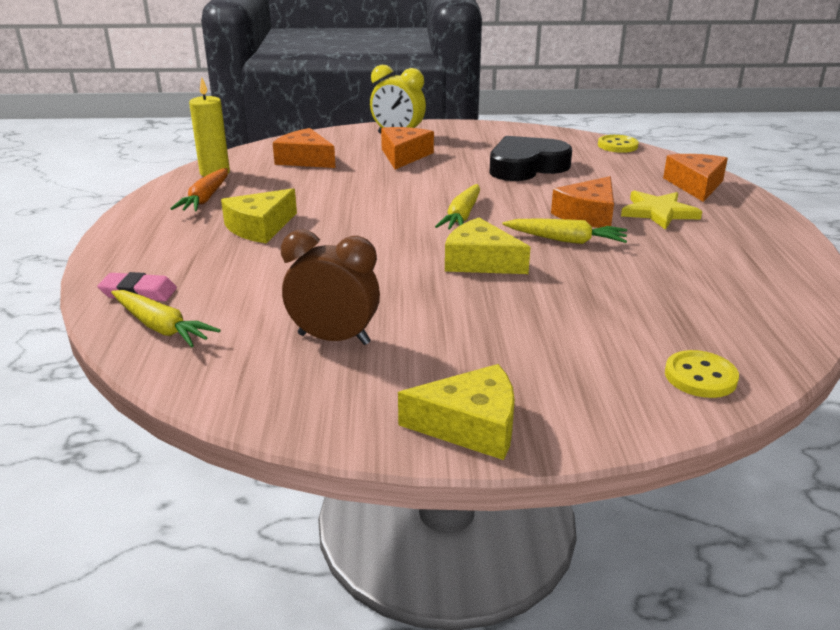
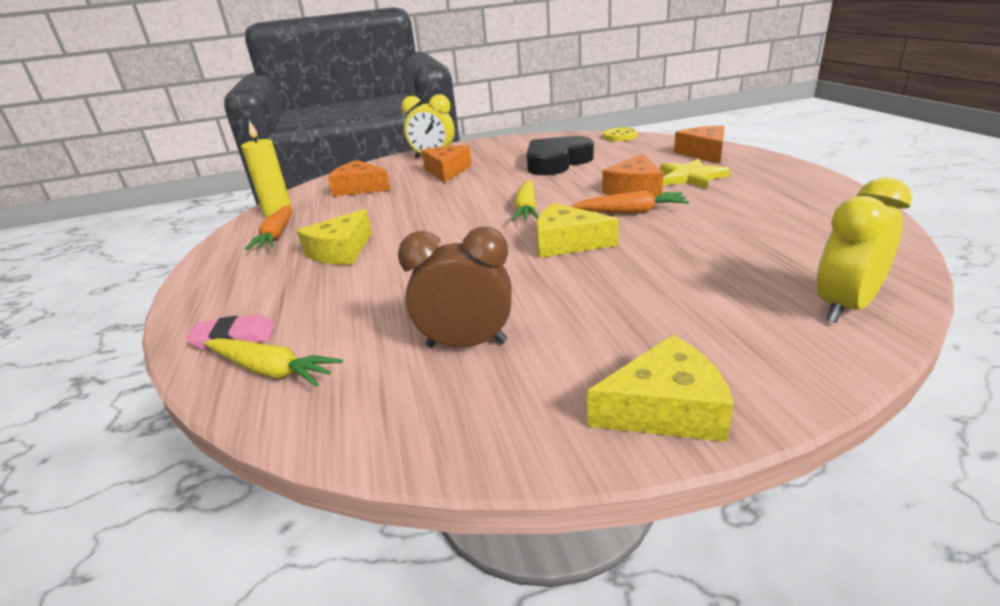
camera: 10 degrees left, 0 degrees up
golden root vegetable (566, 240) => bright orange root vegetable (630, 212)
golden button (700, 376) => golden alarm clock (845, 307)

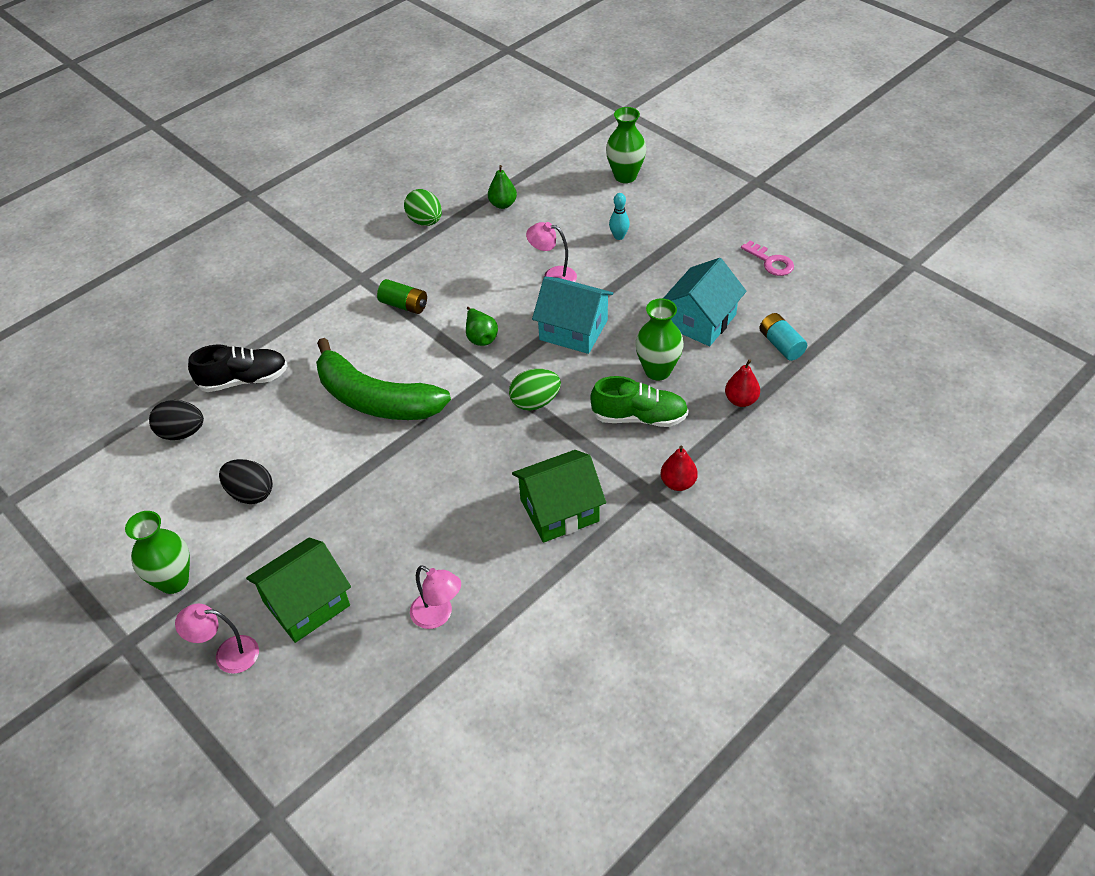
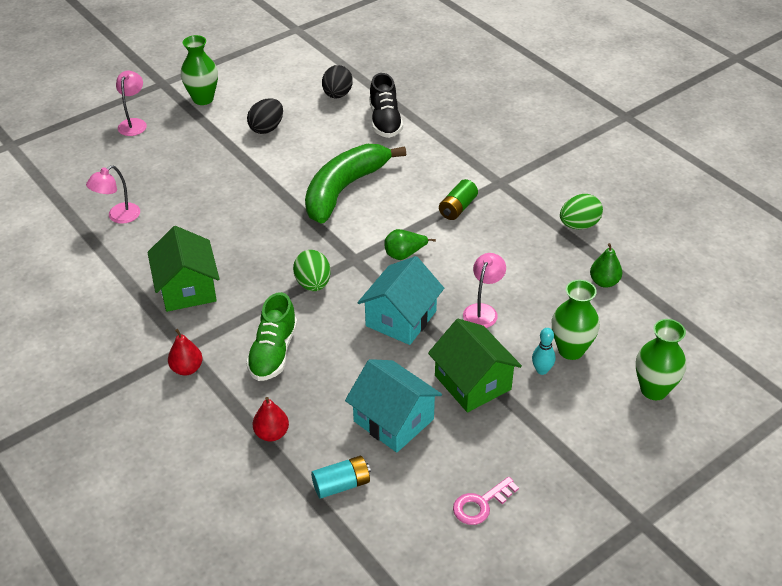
camera: 95 degrees right, 5 degrees down
green house (306, 603) => green house (473, 382), moved
green tall vase (657, 371) => green tall vase (571, 350), moved

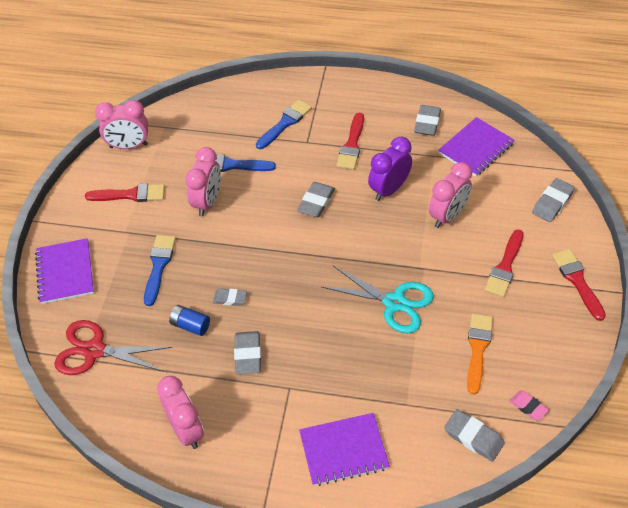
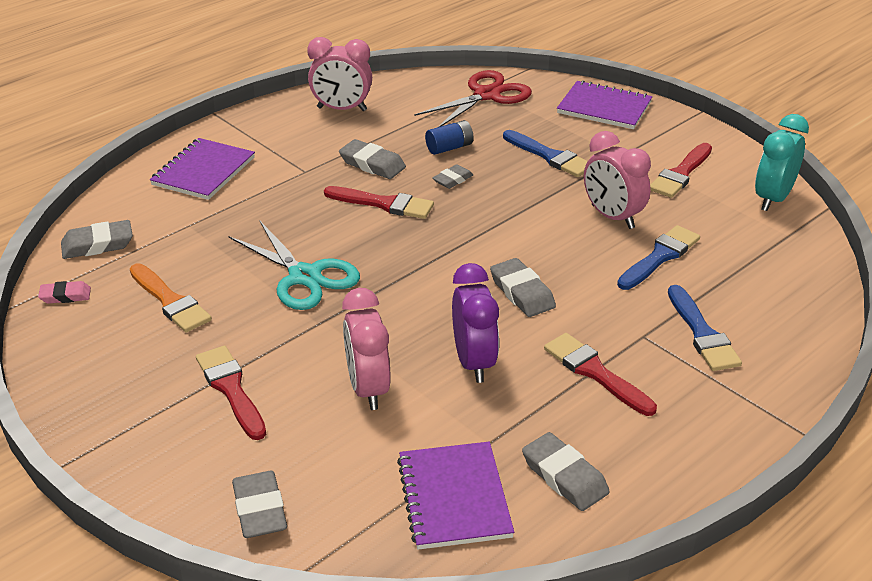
camera: 125 degrees right, 15 degrees down
turquoise shears (394, 303) => turquoise shears (304, 276), 105 degrees counterclockwise
red paintbrush (577, 281) => red paintbrush (384, 204), moved
pink alarm clock (128, 146) => turquoise alarm clock (772, 199)

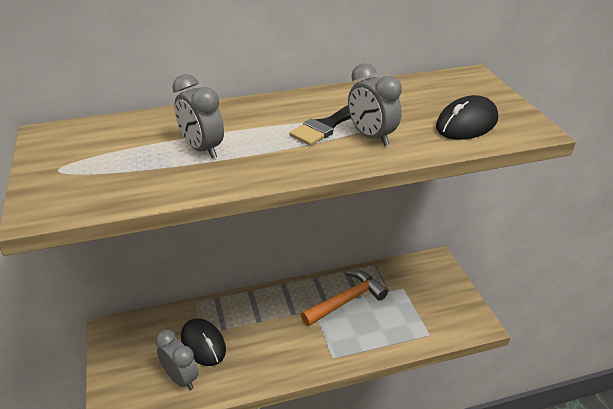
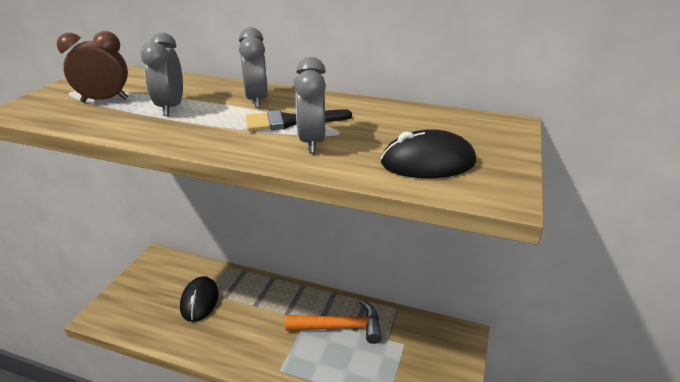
camera: 35 degrees right, 5 degrees down
nothing => brown alarm clock (105, 100)
gray alarm clock (181, 378) => gray alarm clock (257, 100), moved

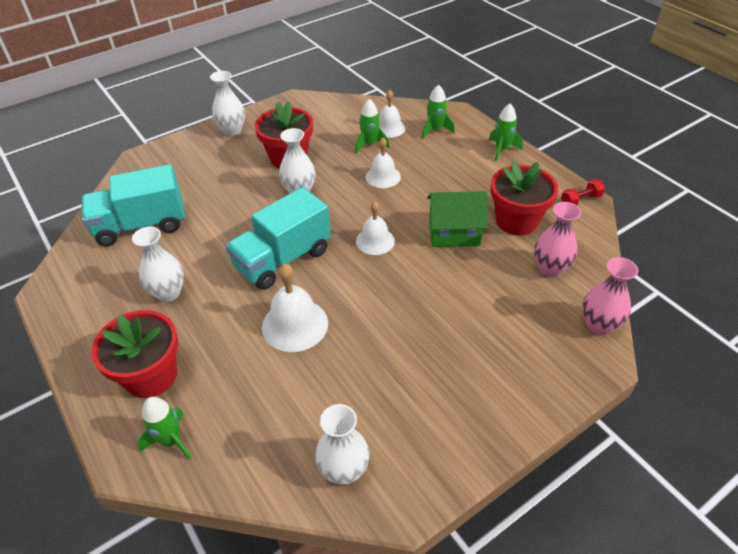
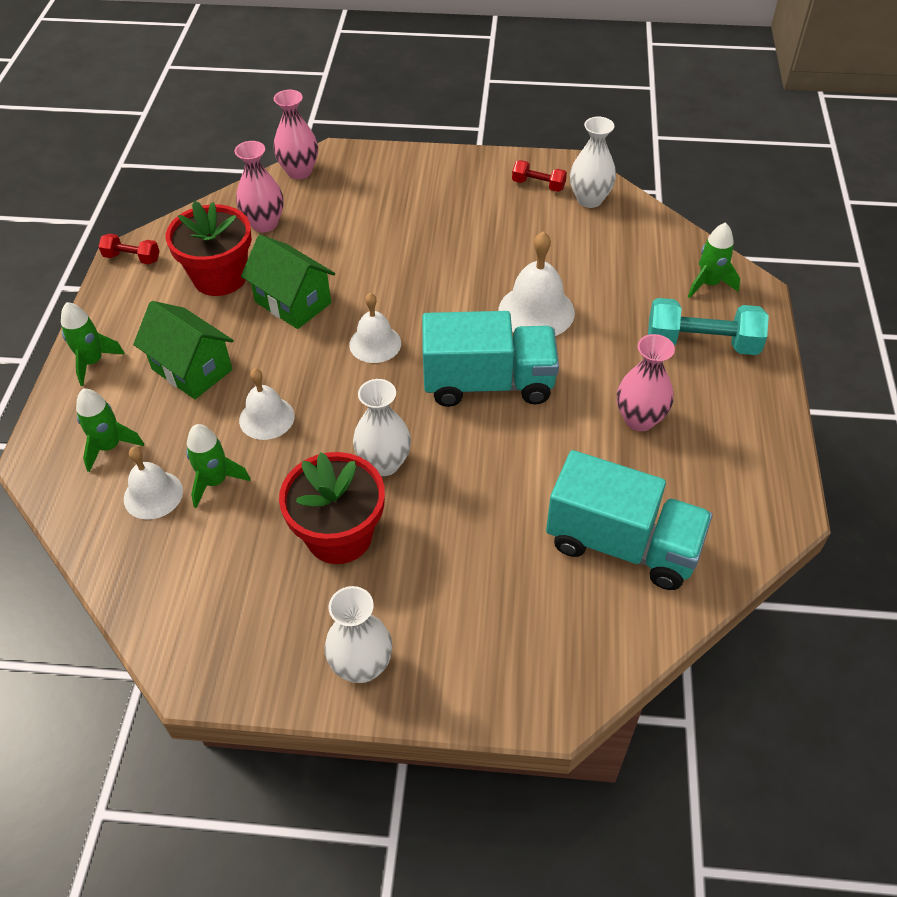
camera: 140 degrees left, 5 degrees up
nothing => green house (192, 369)
nothing => red free weight (538, 185)
white tall vase (168, 293) => pink tall vase (639, 419)
red potted plant (151, 376) => turquoise free weight (701, 343)

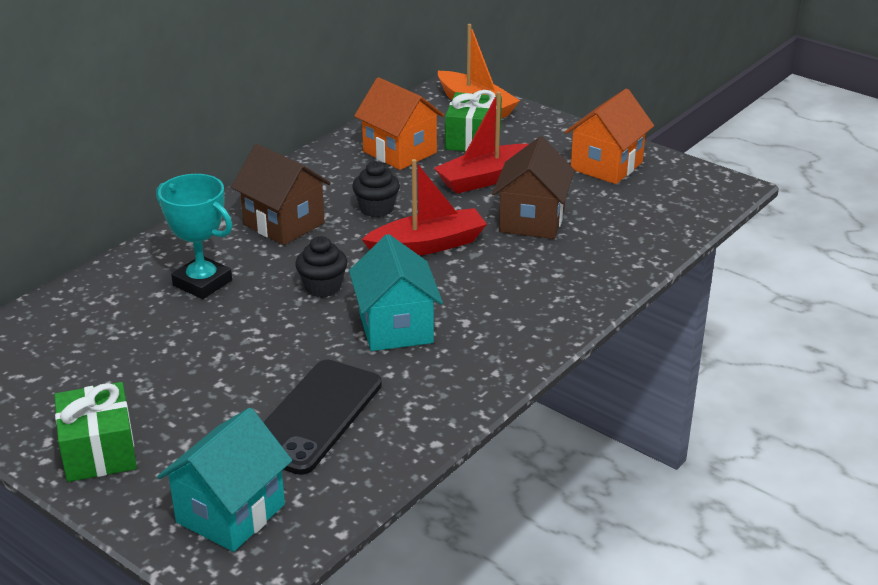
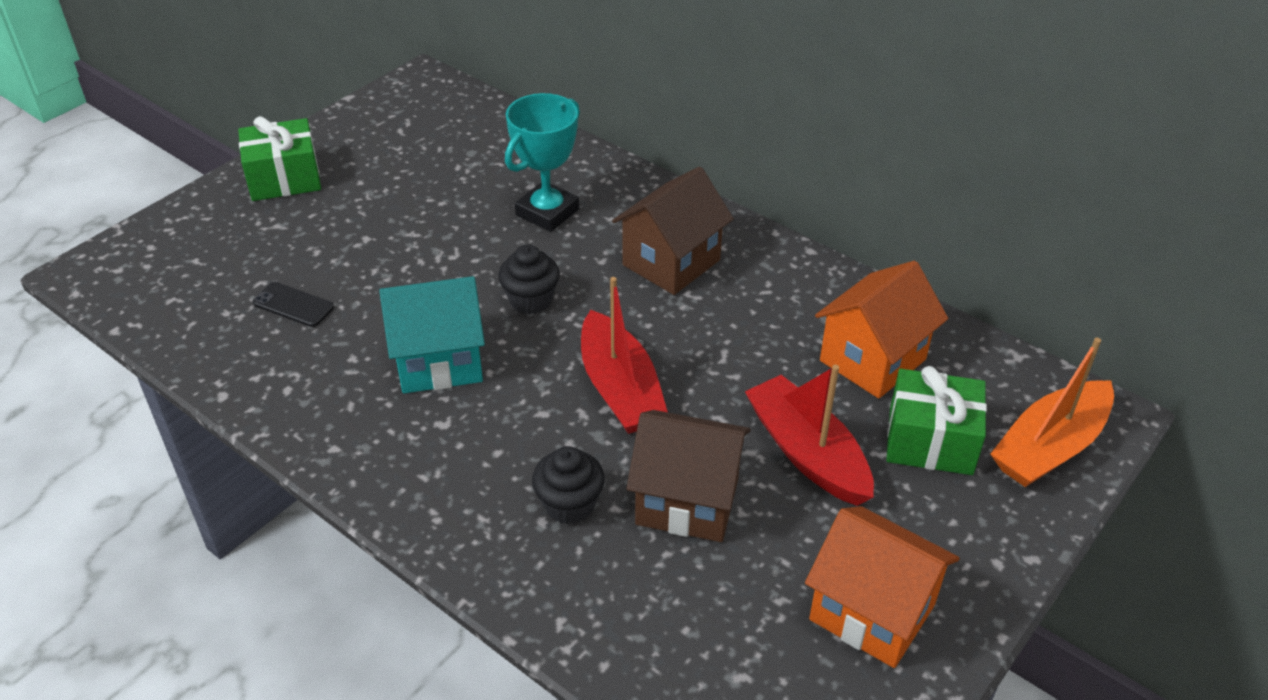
camera: 90 degrees right, 10 degrees up
jet-black phone (315, 417) => jet-black phone (293, 305), x0.47
jet-black muffin (376, 209) => jet-black muffin (569, 505), moved
turquoise house (230, 513) => nothing

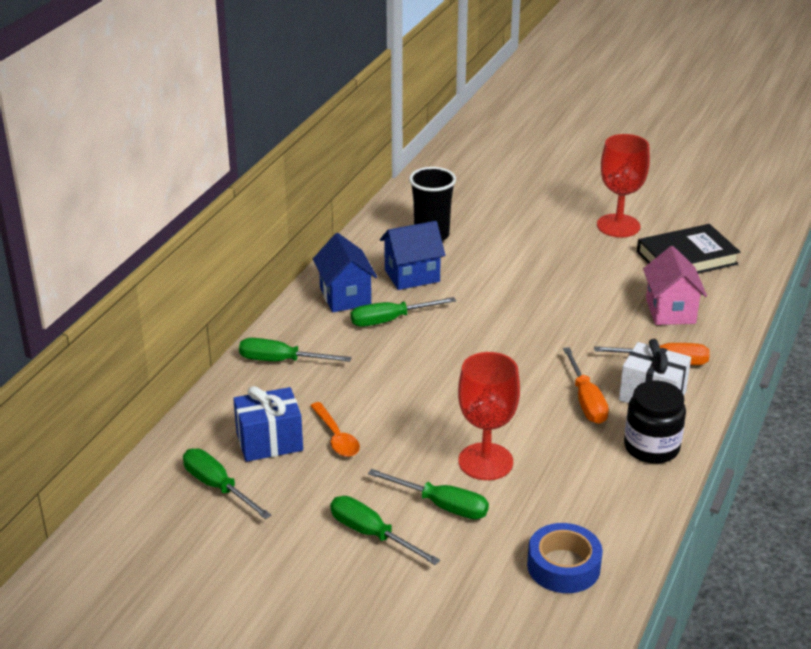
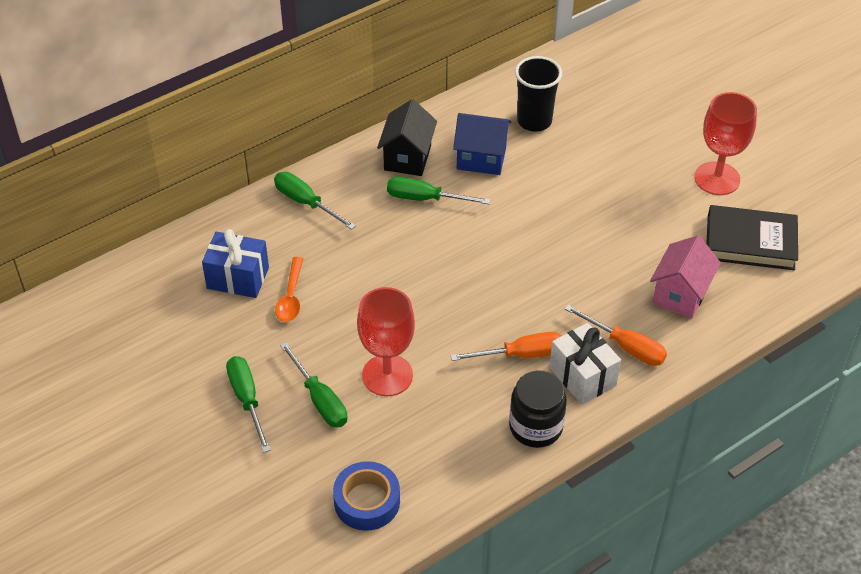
camera: 30 degrees right, 15 degrees up
royal blue house (345, 296) => jet-black house (407, 158)
bright orange screwdriver (586, 400) => bright orange screwdriver (521, 354), 120 degrees counterclockwise
green screwdriver (217, 487) => nothing

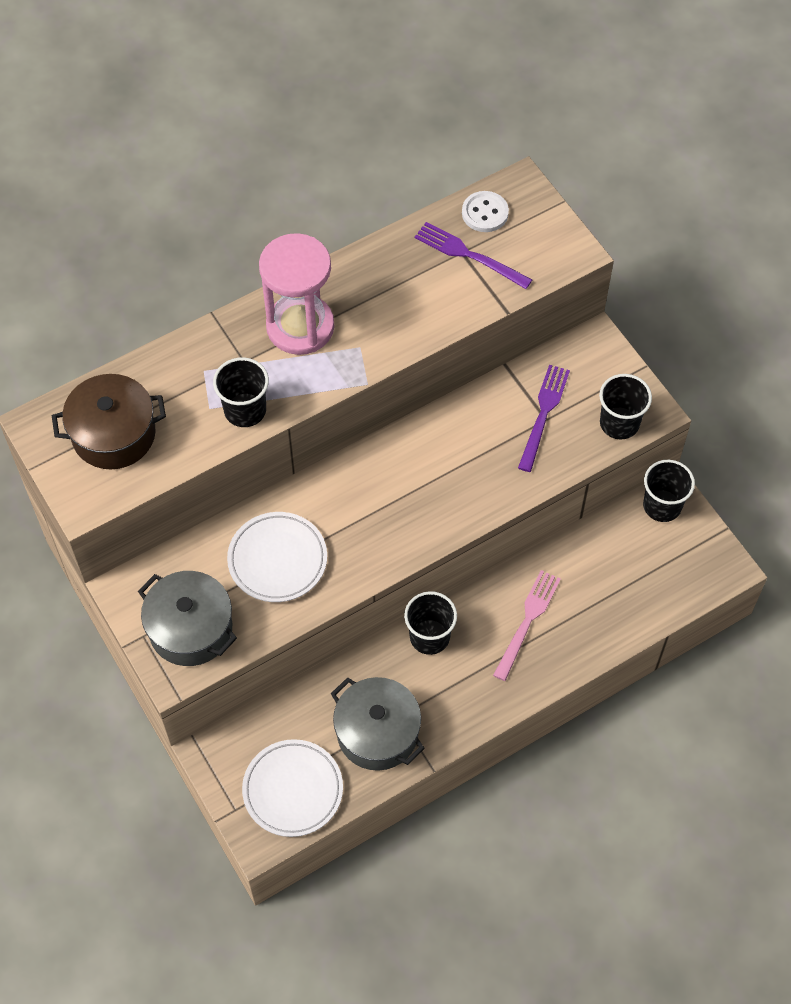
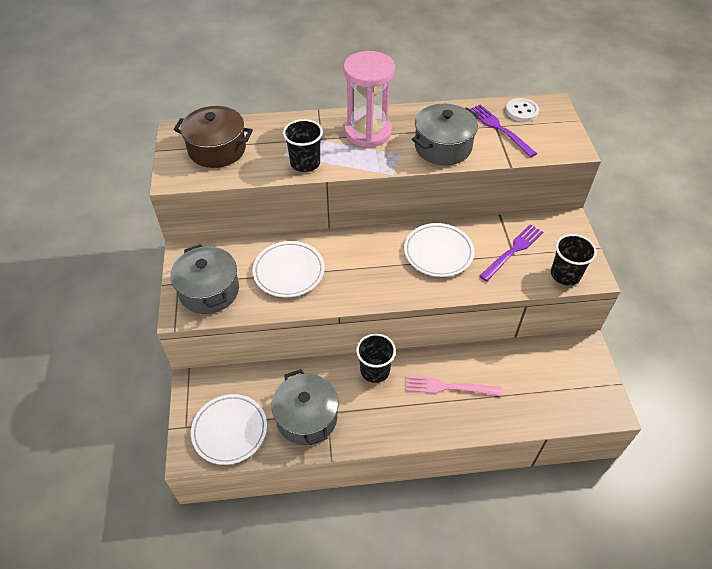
camera: 25 degrees right, 10 degrees down
nothing => white plate (438, 252)
pink fork (527, 620) => pink fork (447, 387), 135 degrees counterclockwise
nothing => gray cooking pot (443, 147)
jet-black beaker (662, 506) => nothing

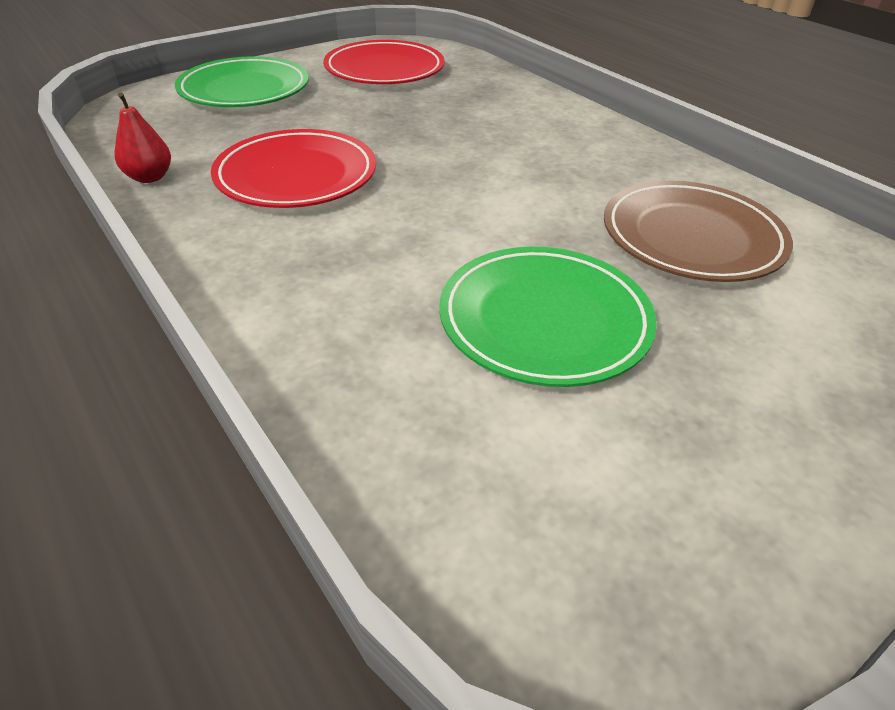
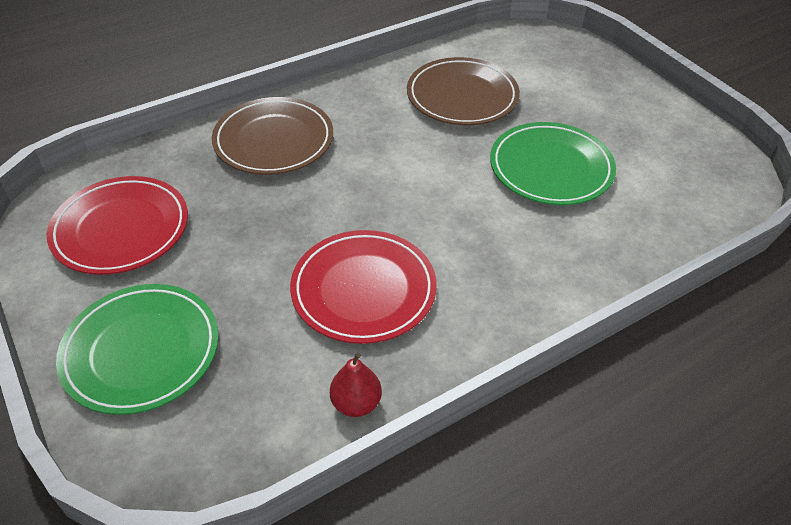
camera: 85 degrees left, 5 degrees up
nothing => brown plate (274, 141)

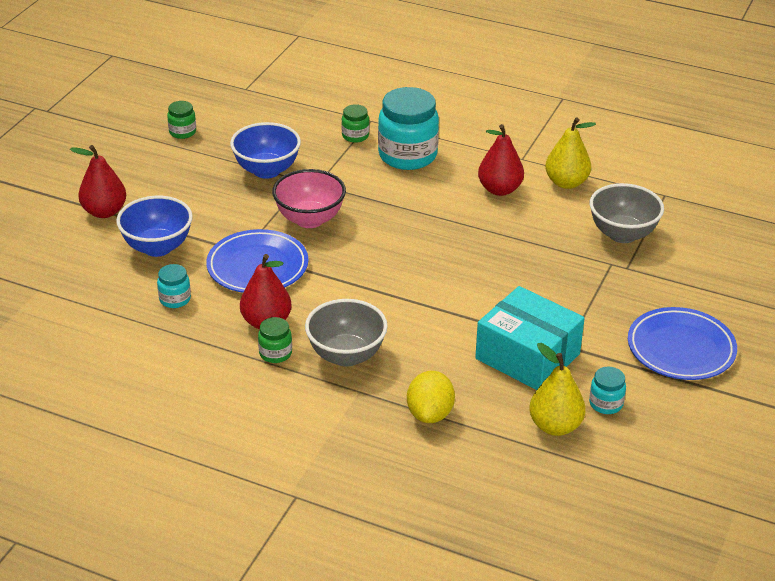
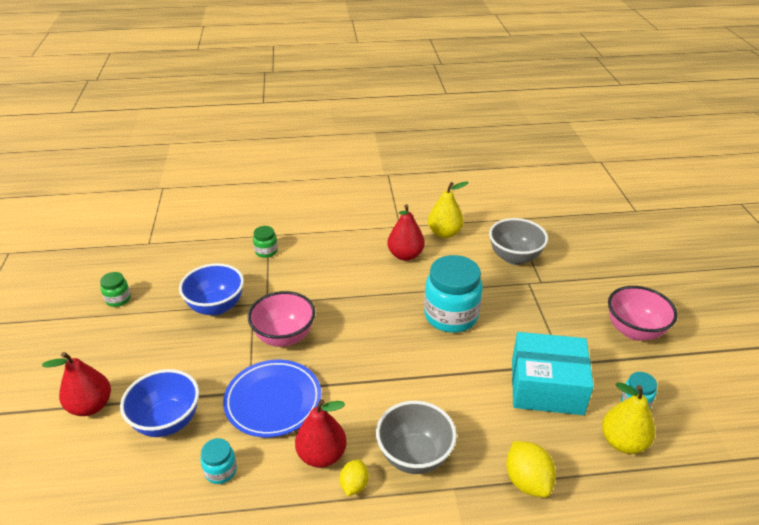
camera: 30 degrees left, 0 degrees up
green jam jar (275, 353) => golden citrus fruit (354, 485)
turquoise jam jar (407, 155) => turquoise jam jar (451, 316), moved
royal blue plate (681, 349) => pink deep dish (634, 331)

